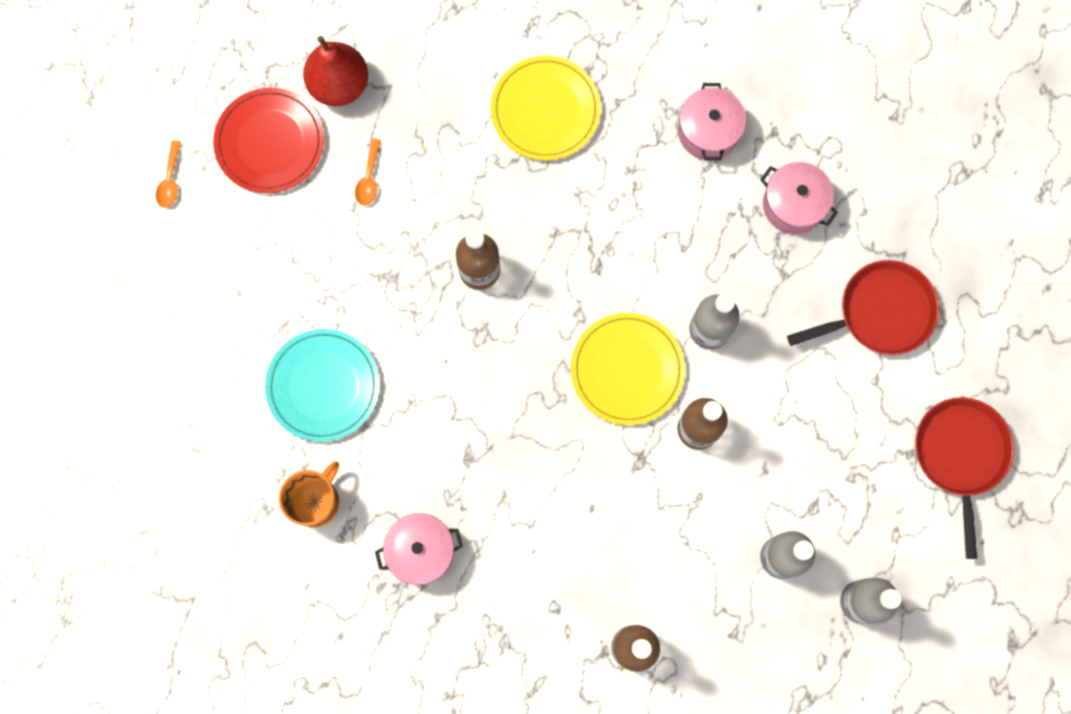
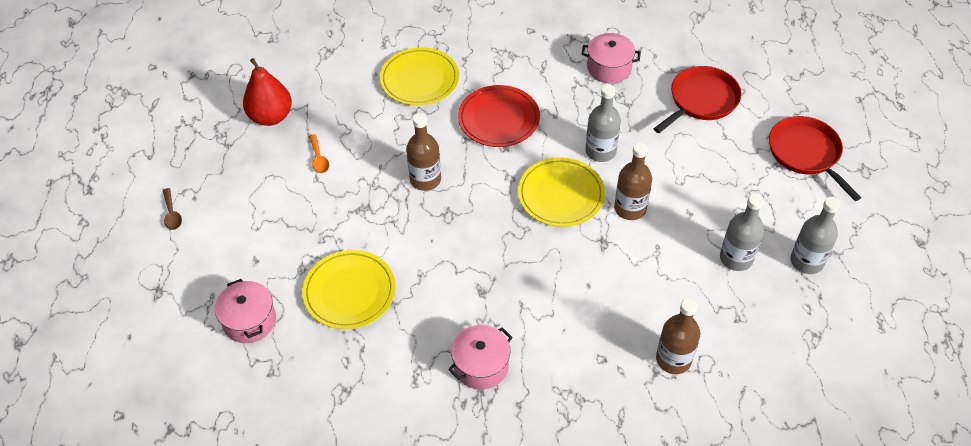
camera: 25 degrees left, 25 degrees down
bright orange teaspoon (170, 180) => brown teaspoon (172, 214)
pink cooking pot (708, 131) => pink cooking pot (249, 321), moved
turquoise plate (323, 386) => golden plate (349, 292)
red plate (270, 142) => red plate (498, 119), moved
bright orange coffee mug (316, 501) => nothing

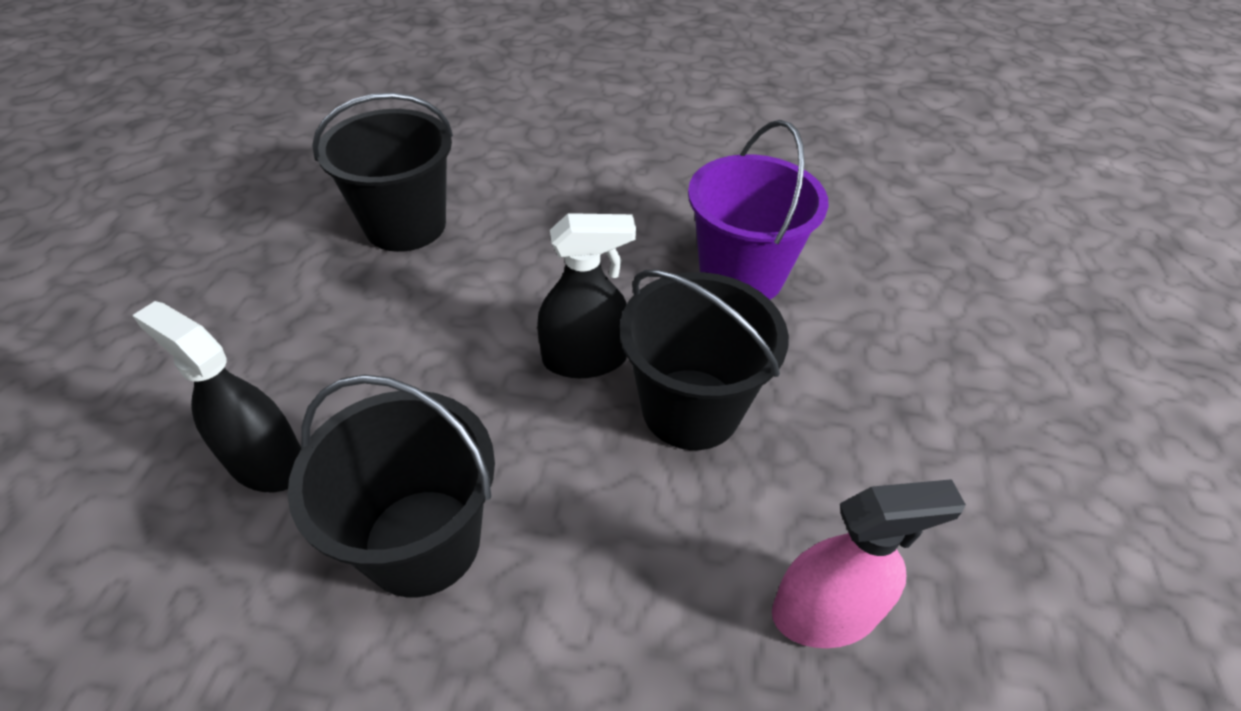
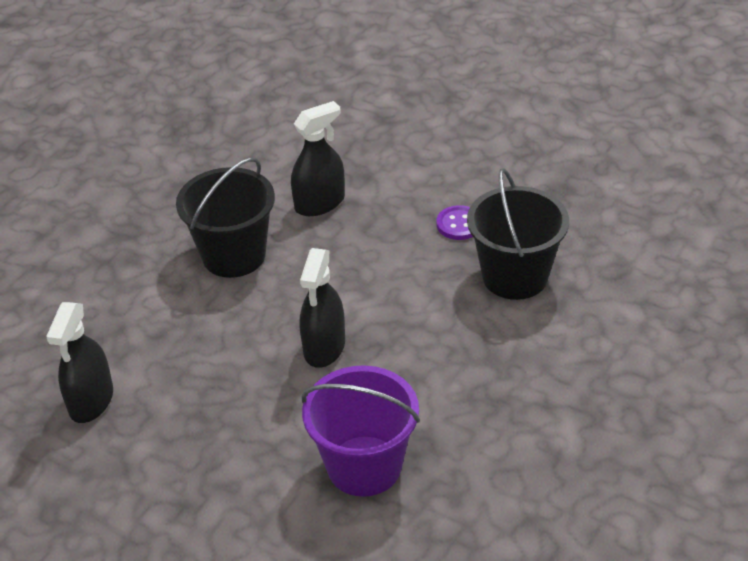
camera: 115 degrees right, 5 degrees down
pink spray cleaner (824, 613) => jet-black spray cleaner (91, 401)
nothing => violet button (459, 224)
jet-black bucket (691, 409) => nothing

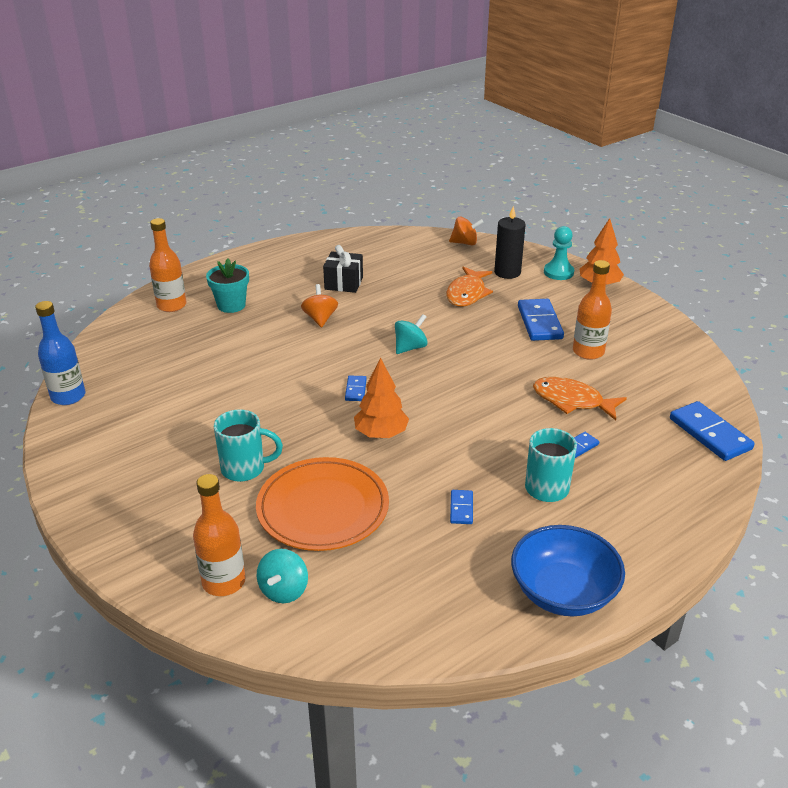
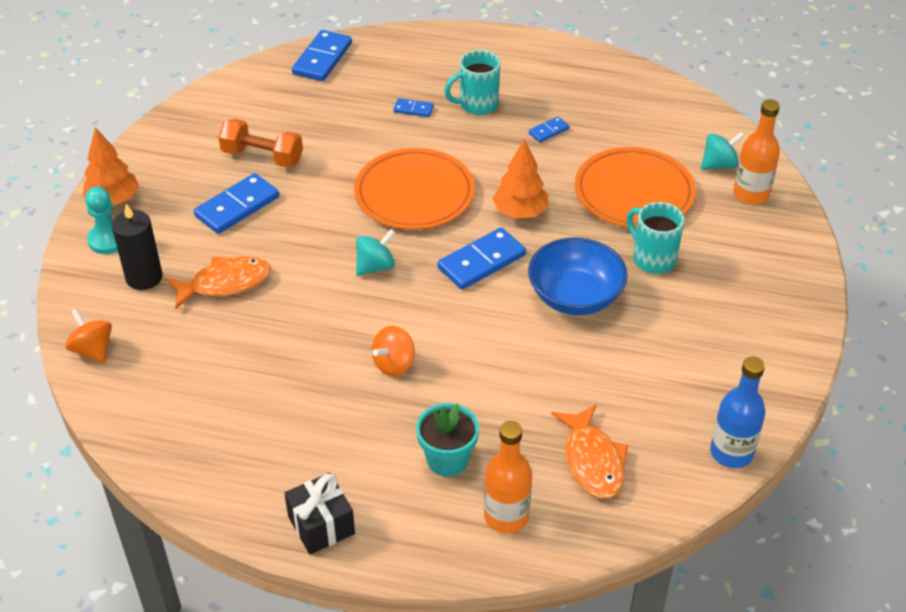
camera: 130 degrees left, 10 degrees up
bright orange drink bottle (588, 352) => bright orange free weight (262, 157)
jet-black wrapped gift (344, 283) => jet-black wrapped gift (321, 525), moved
nothing => bright orange plate (414, 194)
turquoise spinning top (410, 347) => turquoise spinning top (375, 266), 135 degrees clockwise
royal blue domino tile (355, 390) => royal blue domino tile (481, 262), x1.95
royal blue deep dish (563, 592) => royal blue deep dish (575, 296), moved
bright orange fish (572, 401) => bright orange fish (592, 460), moved

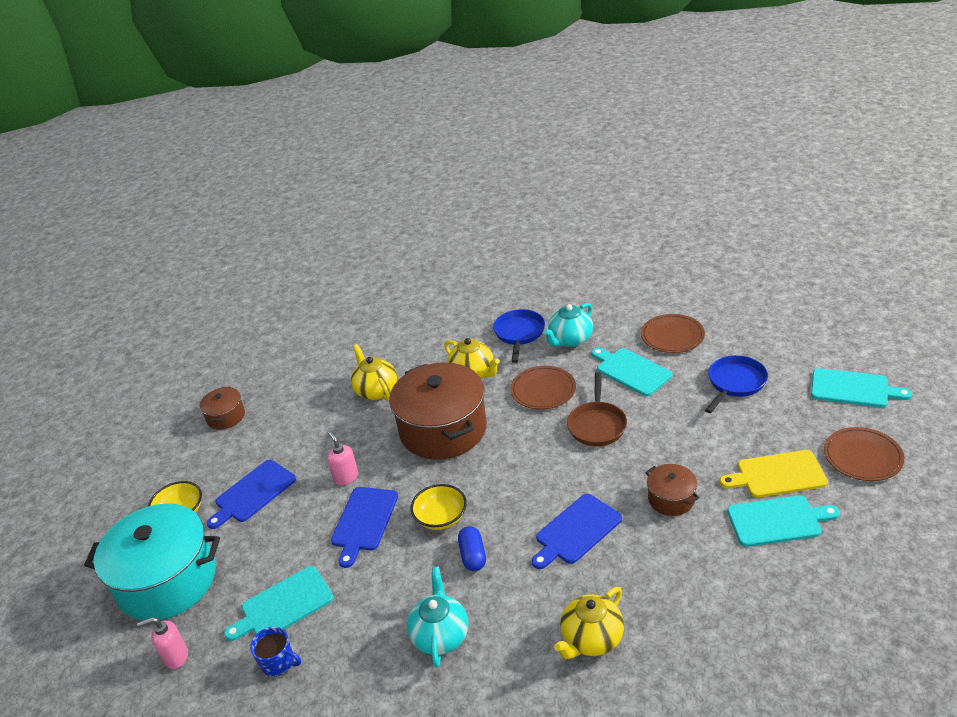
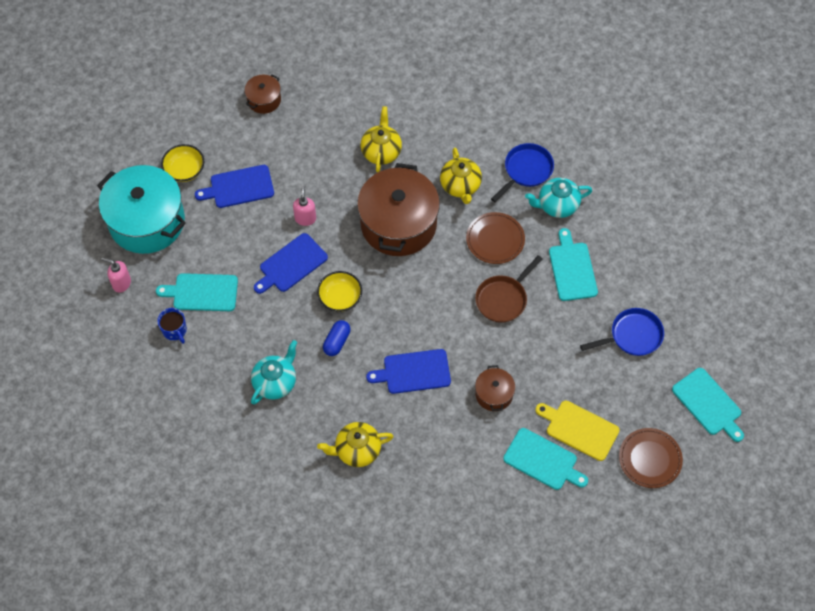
camera: 30 degrees right, 25 degrees up
brown plate (672, 336) => nothing

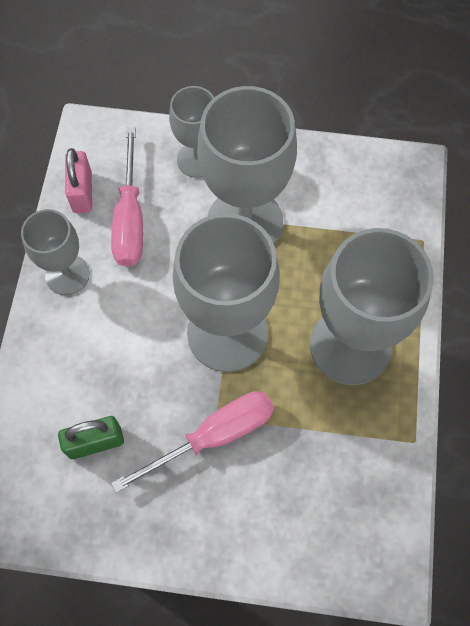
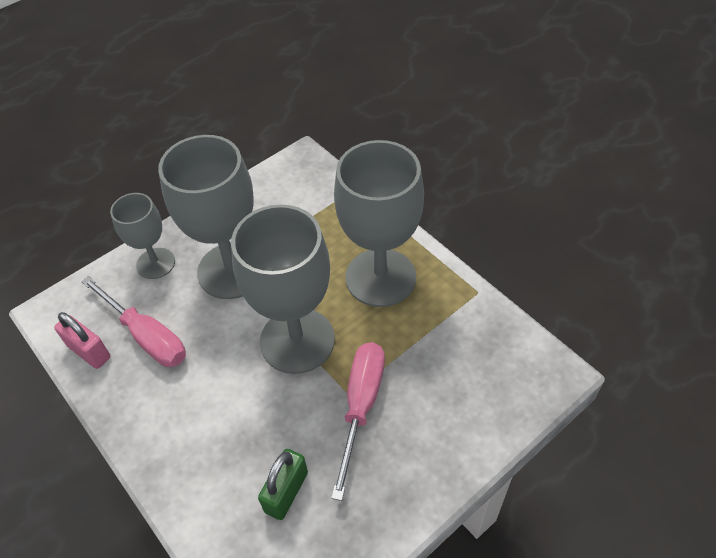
camera: 45 degrees left, 15 degrees down
gray wine glass (67, 275) => nothing

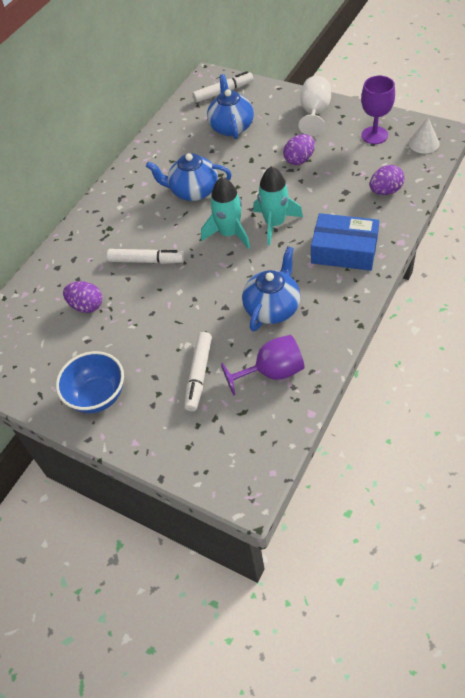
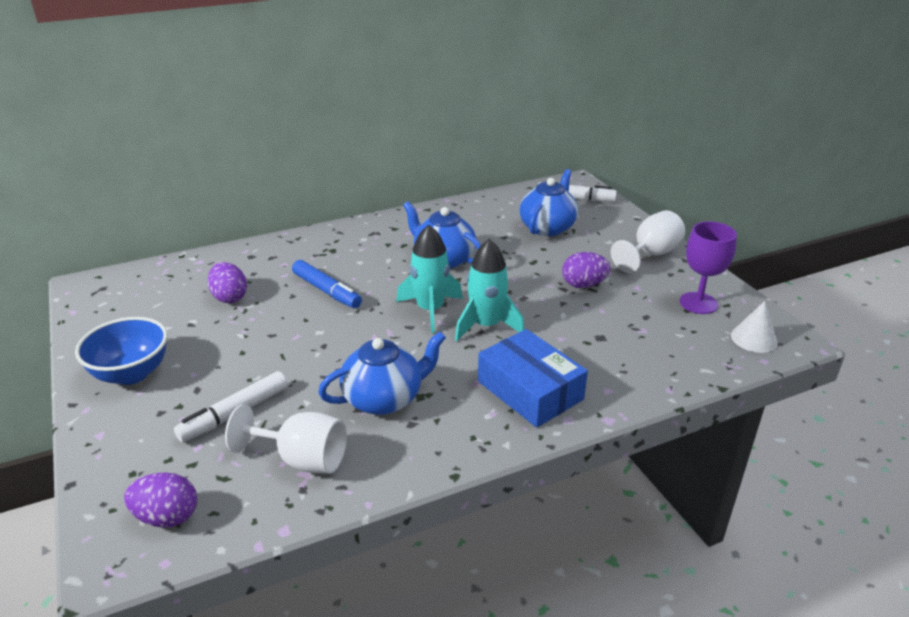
camera: 30 degrees right, 20 degrees down
violet egg (385, 191) => violet egg (167, 517), moved
violet wine glass (272, 372) => white wine glass (302, 459)
white marker (146, 261) => royal blue marker (326, 291)

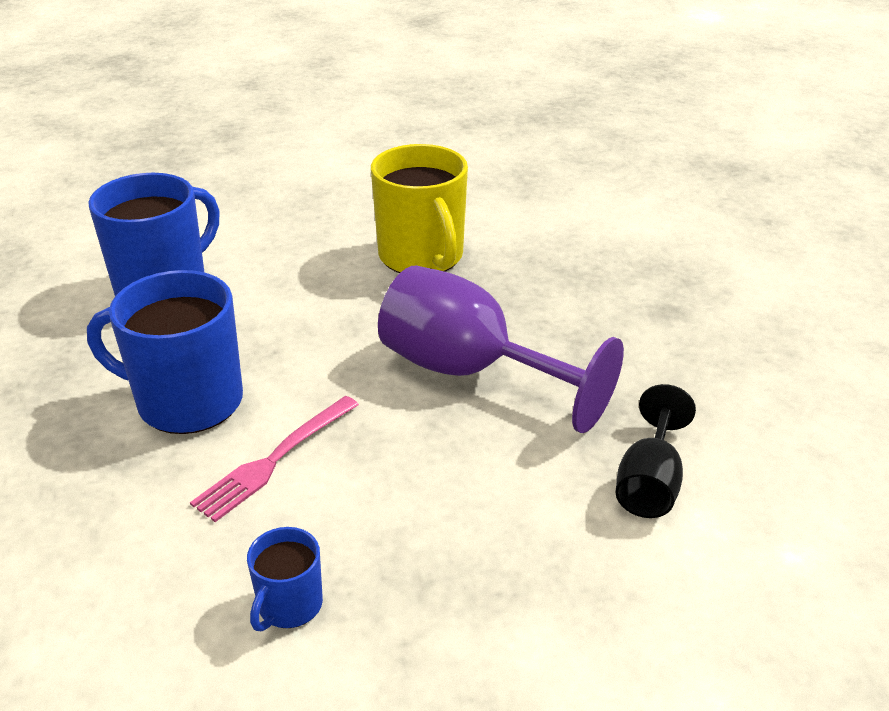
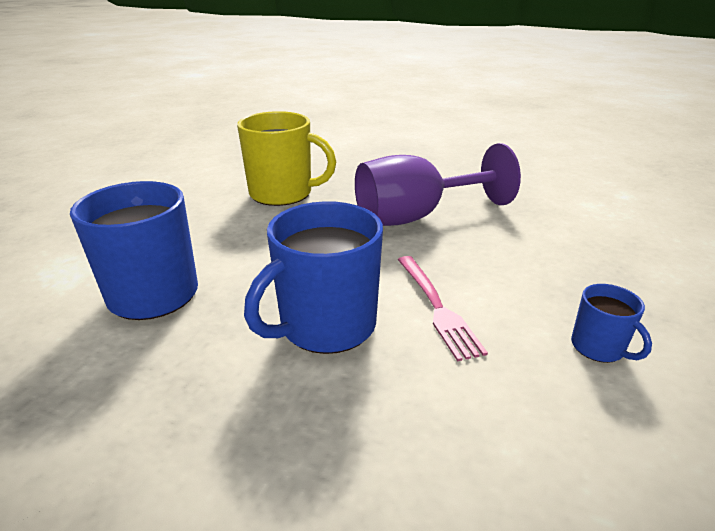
camera: 55 degrees left, 5 degrees down
jet-black wine glass (649, 483) => nothing

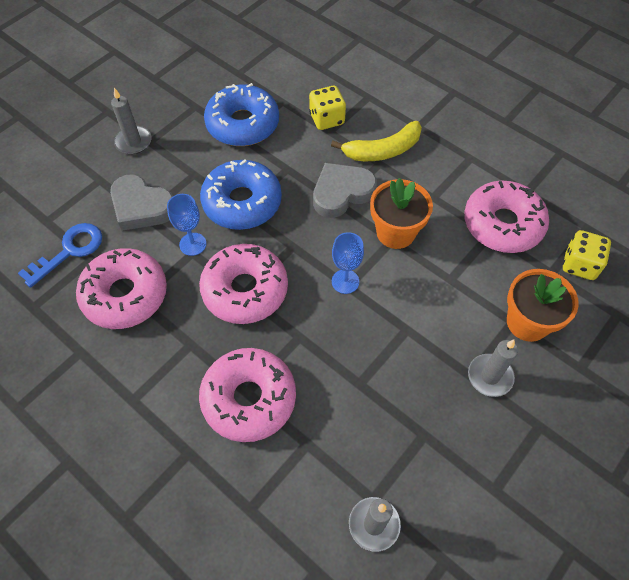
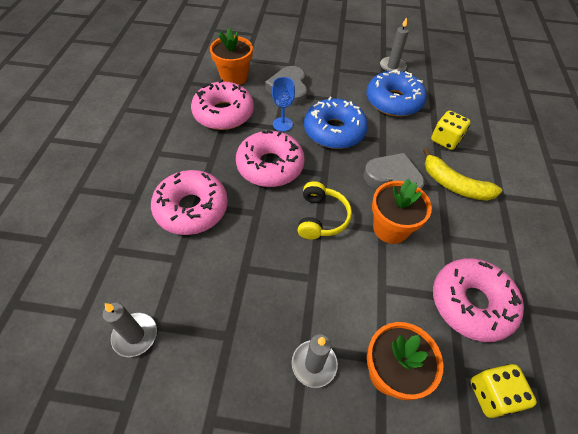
camera: 55 degrees right, 5 degrees down
royal blue latchkey (69, 251) => bright orange potted plant (234, 77)
royal blue wine glass (345, 281) => golden over-ear headphones (321, 217)
gray wax candle (133, 142) => gray wax candle (392, 67), moved

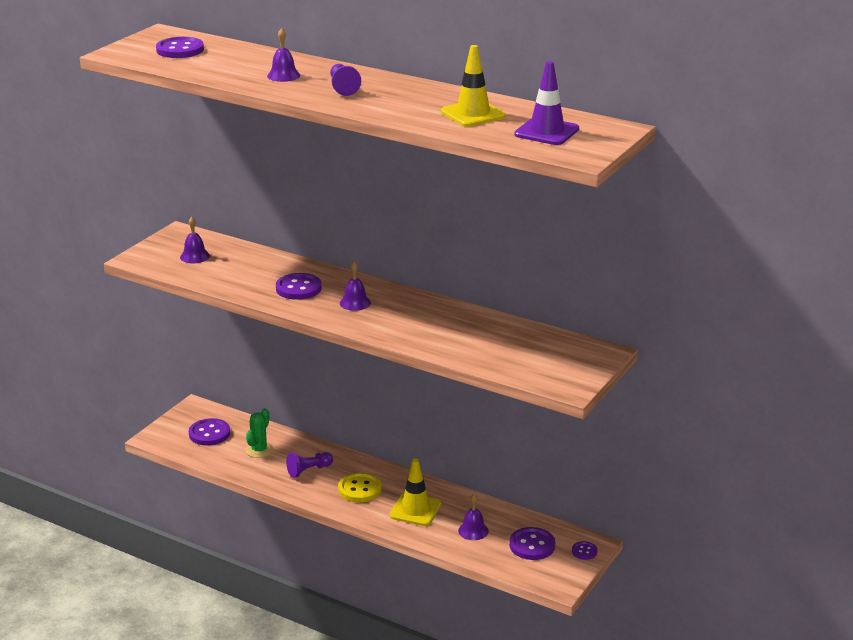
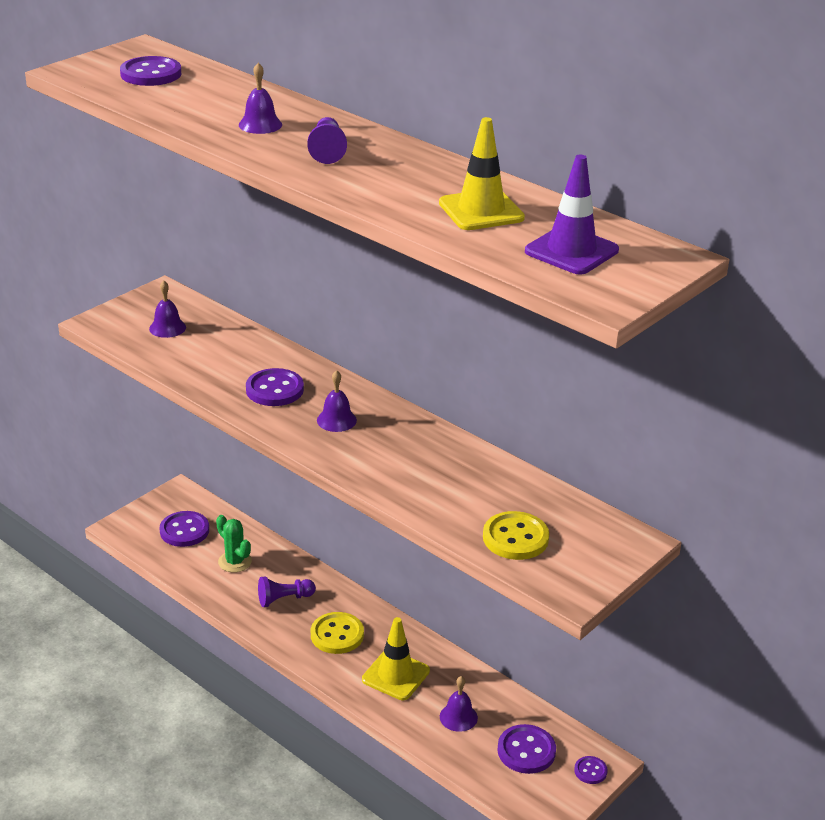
camera: 10 degrees right, 5 degrees up
green cactus (259, 450) => green cactus (235, 562), 75 degrees counterclockwise
nothing => golden button (515, 538)

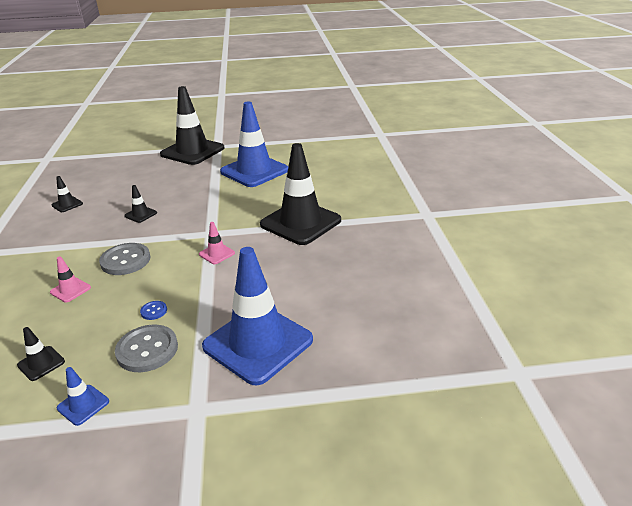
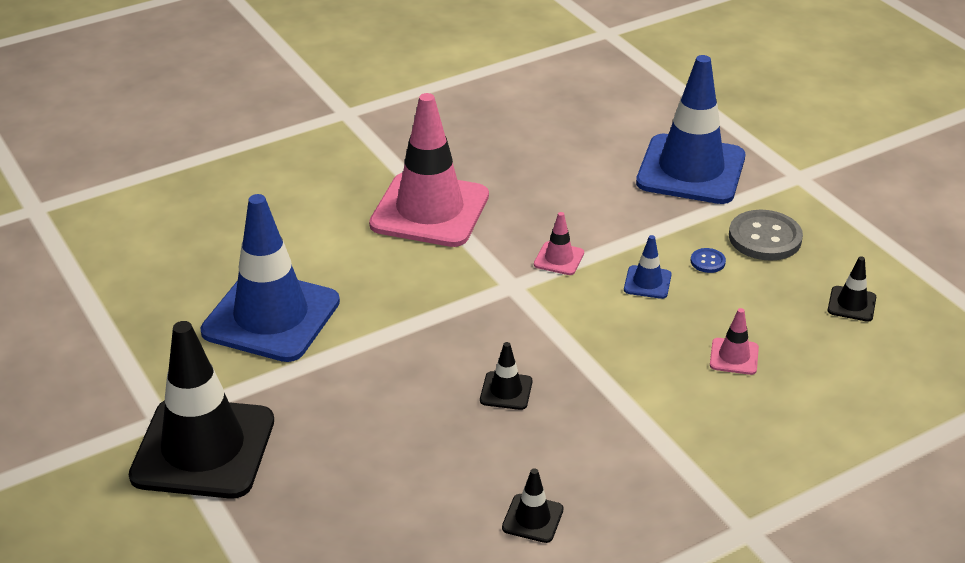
camera: 115 degrees left, 5 degrees up
jet-black road cone (300, 222) => pink road cone (430, 210)
royal blue road cone (83, 405) => royal blue road cone (647, 282), moved
gray button (125, 260) => nothing

